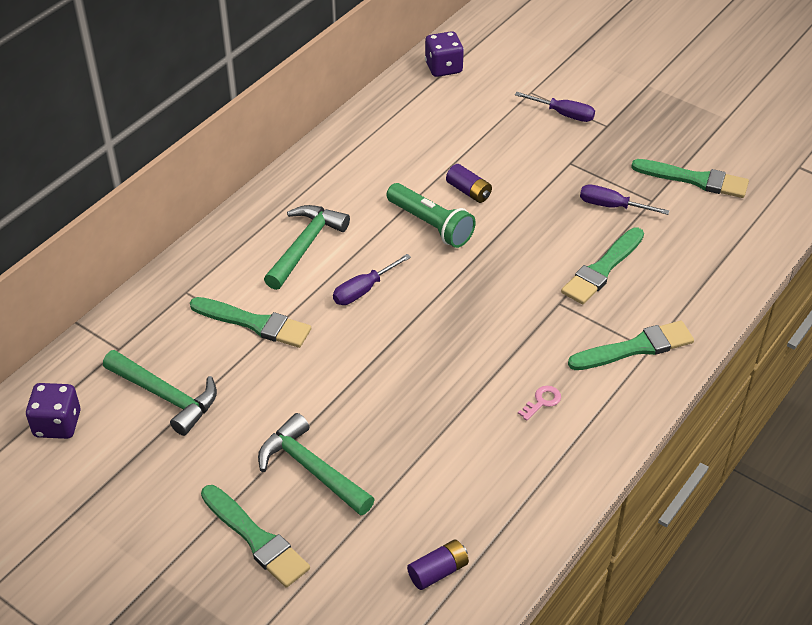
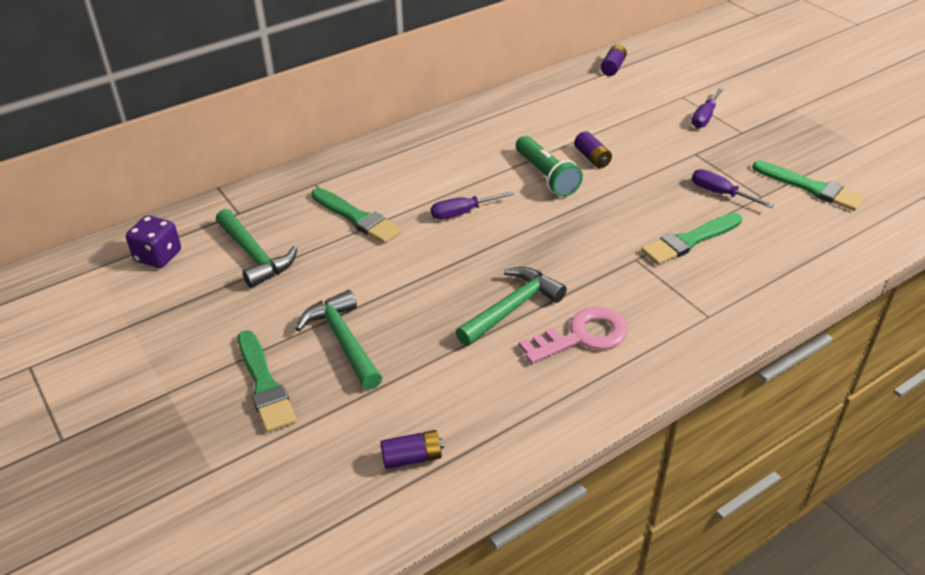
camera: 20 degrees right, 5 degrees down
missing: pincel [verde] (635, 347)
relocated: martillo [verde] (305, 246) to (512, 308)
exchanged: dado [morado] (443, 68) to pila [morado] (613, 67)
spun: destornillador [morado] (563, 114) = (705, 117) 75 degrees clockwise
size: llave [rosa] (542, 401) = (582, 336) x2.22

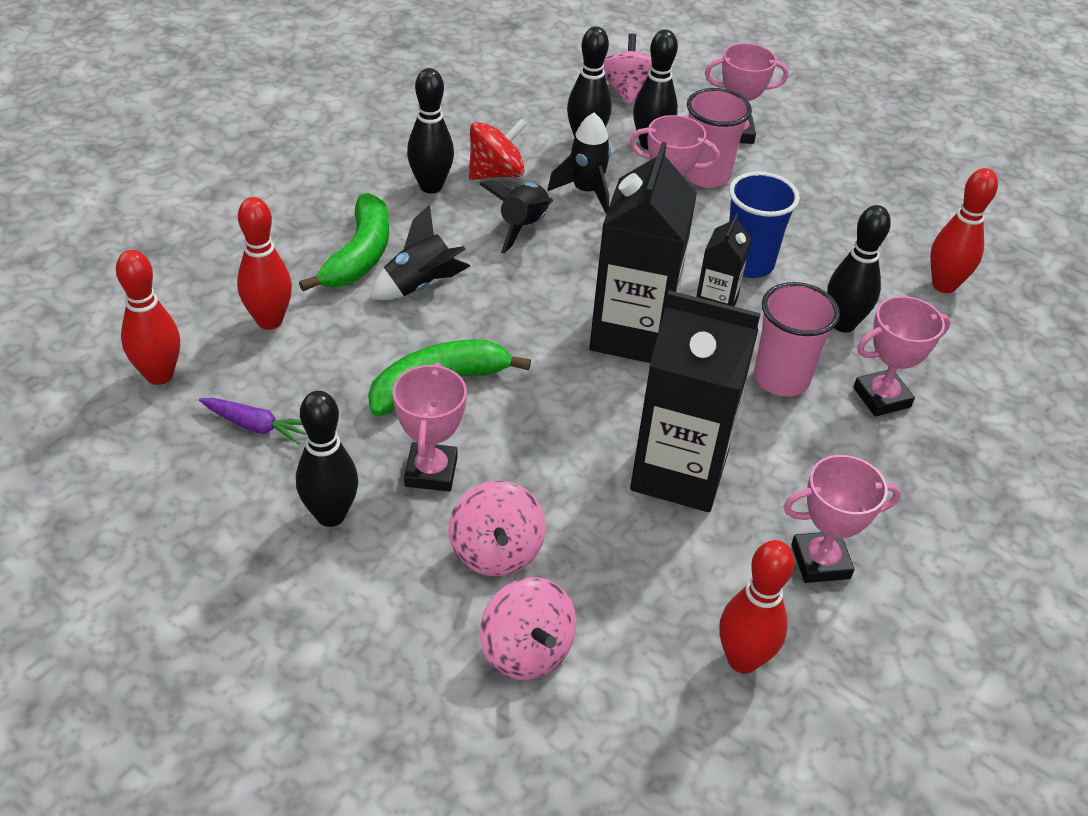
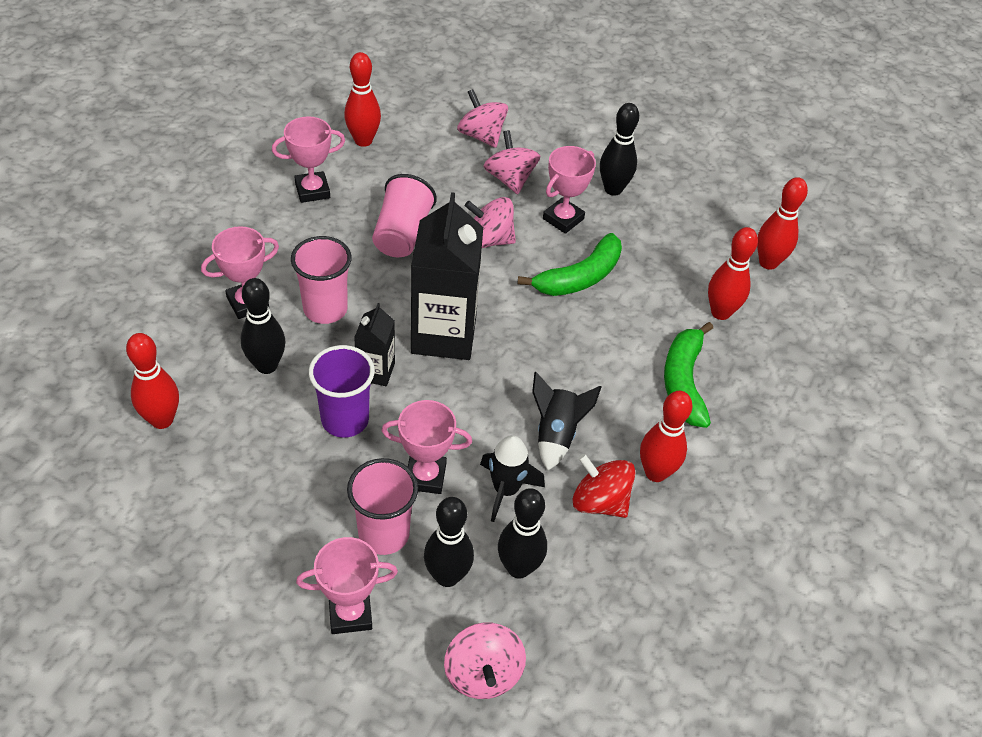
camera: 170 degrees right, 5 degrees up
missing: cohete [negro] (420, 286); zanahoria [morado] (255, 426)
appeared: peonza [rosa] (489, 240)
exchanged: cartón de leche [negro] (679, 472) to vaso [rosa] (402, 234)
colour: bolo [negro] (431, 186) to bolo [rojo] (655, 473); vaso [azul] (748, 264) to vaso [morado] (345, 420)
spun: peonza [rojo] (496, 173) = (600, 501) 75 degrees clockwise; trofeo [rosa] (431, 472) = (563, 219) 45 degrees clockwise

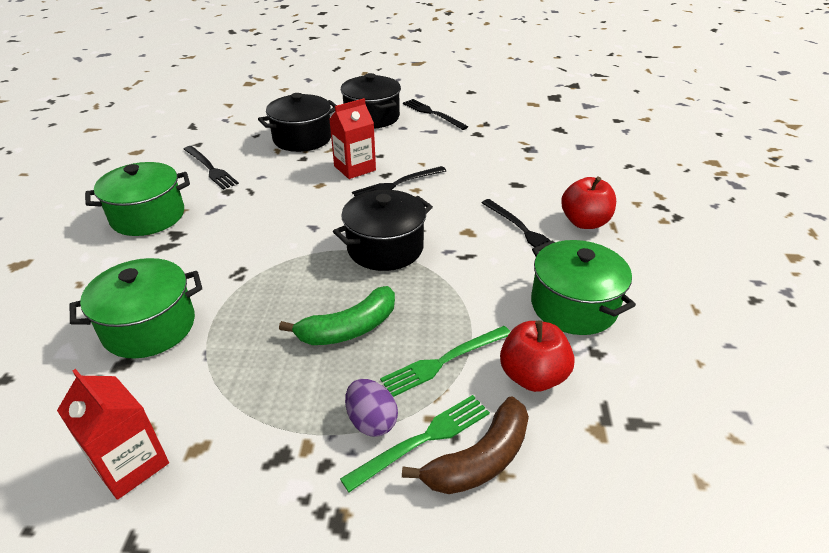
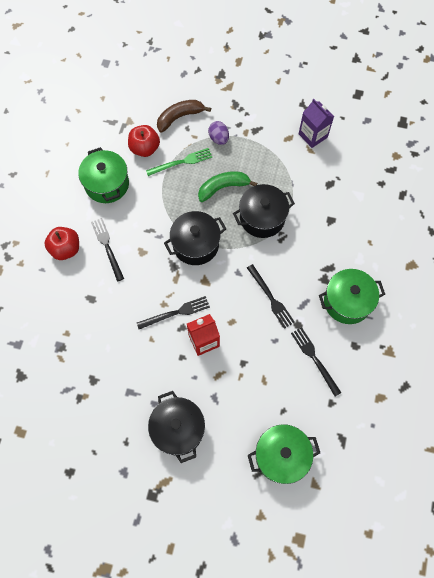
camera: 170 degrees left, 30 degrees up
missing: tenedor [verde] (423, 440)
relocated: olla [negro] (302, 138) to (262, 218); tenedor [negro] (432, 113) to (270, 298); olla [verde] (149, 327) to (281, 456)
colour: cartón de leche [rojo] (131, 464) to cartón de leche [morado] (313, 135)

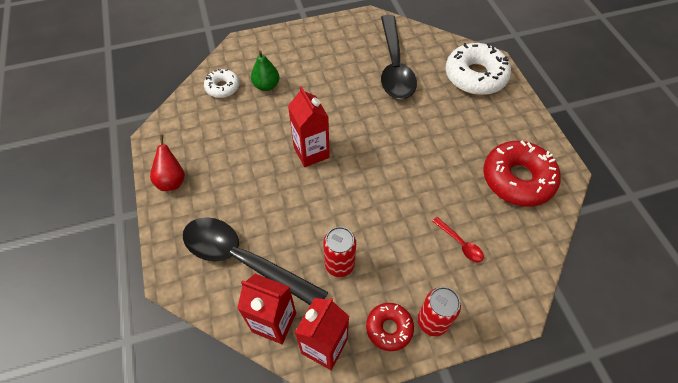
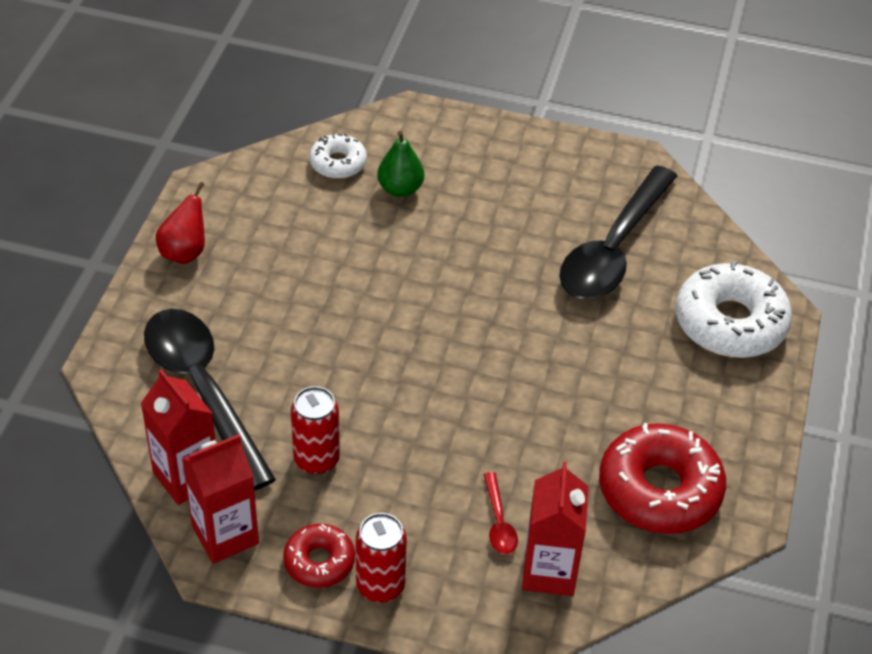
camera: 30 degrees right, 10 degrees down
relocated: cartón de leche [rojo] (311, 152) to (549, 571)

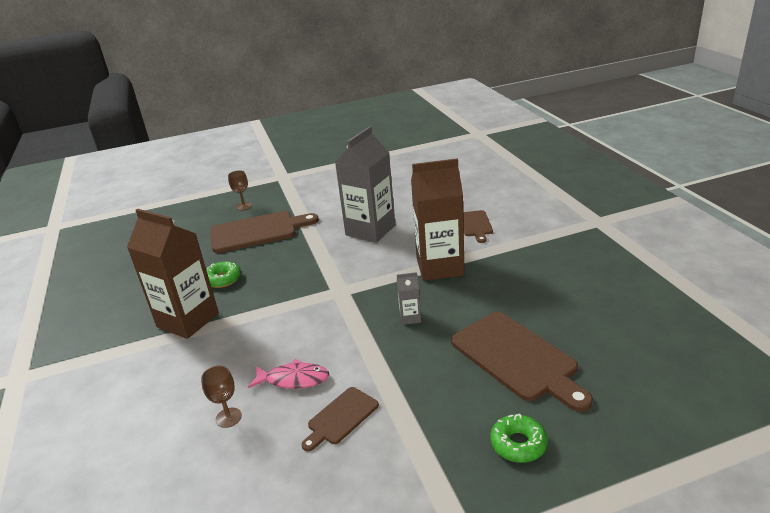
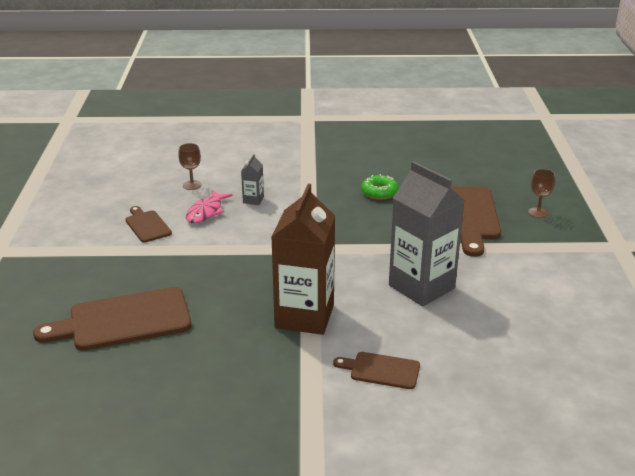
camera: 105 degrees right, 0 degrees up
missing: cartón de leche [marrón] (188, 320); rosquilla [verde] (518, 444)
relocated: cartón de leche [gris] (410, 318) to (253, 200)

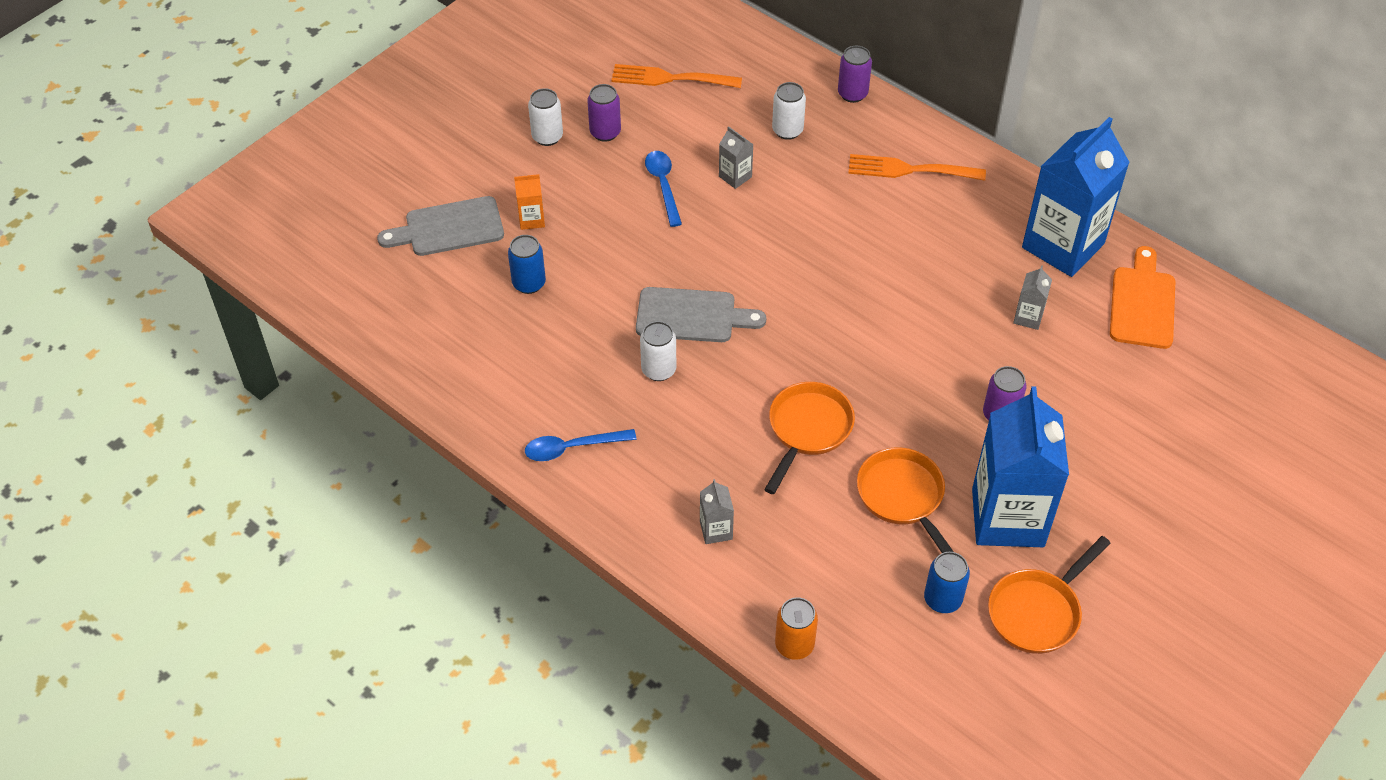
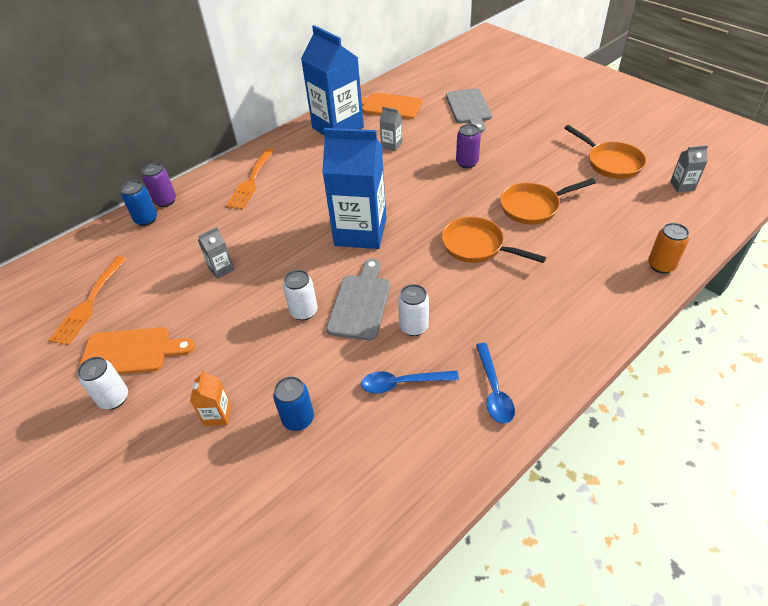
camera: 80 degrees left, 5 degrees down
relocated: lata [blanco] (787, 130) to (304, 311); cuchara [azul] (663, 185) to (402, 383); tabla de cortar [gris] (449, 228) to (469, 108); cartón de leche [azul] (1007, 517) to (360, 232); cartón de leche [gris] (716, 530) to (682, 186); lata [azul] (942, 599) to (146, 219)
exchanged: lata [morado] (605, 132) to tabla de cortar [naranja] (131, 352)

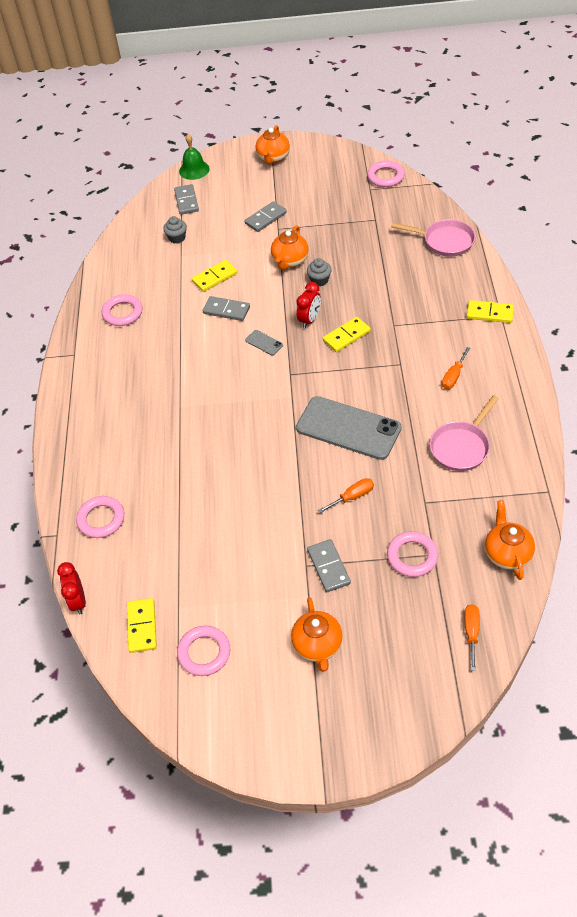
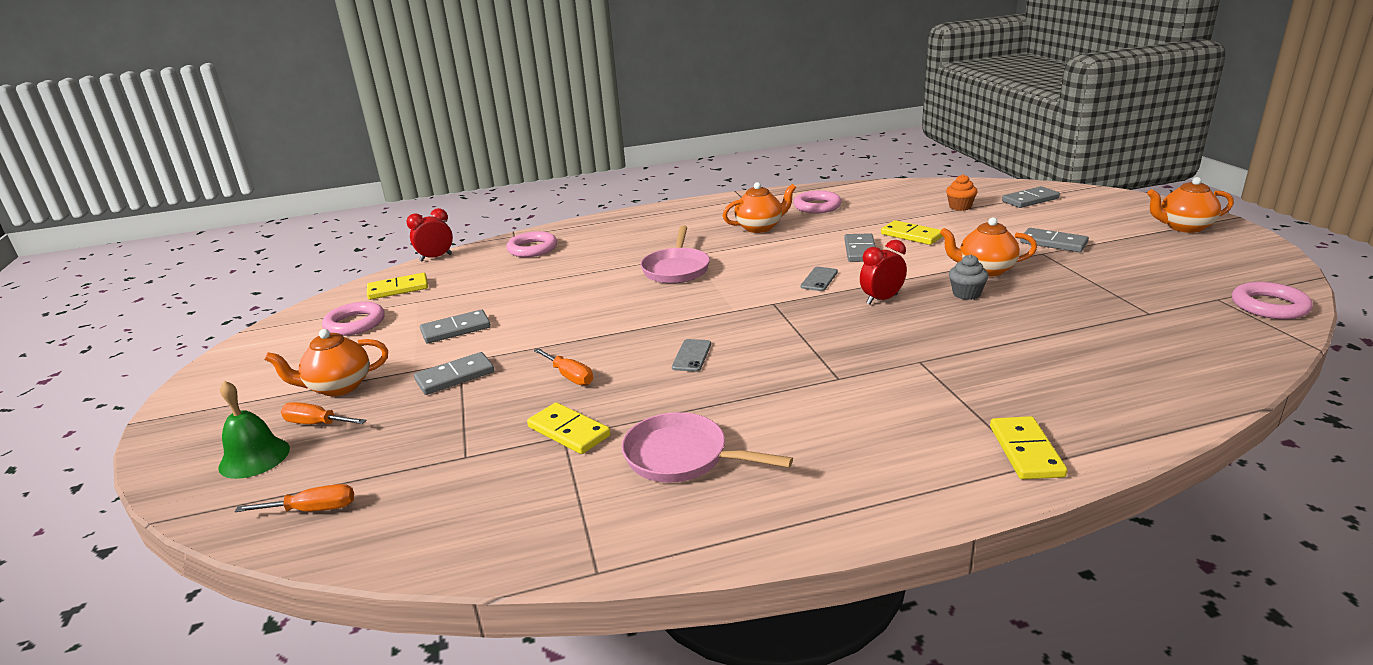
camera: 75 degrees right, 25 degrees down
missing: anillo [rosa] (412, 556)
appeared: ficha de dominó [gris] (456, 329)
relocated: campana [verde] (194, 170) to (254, 457); sartén [rosa] (445, 241) to (676, 269); ficha de dominó [amarillo] (346, 336) to (569, 431); destornillador [naranja] (453, 376) to (316, 424); tetera [naranja] (507, 554) to (759, 227)
colour: magdalena [gris] (177, 238) to magdalena [naranja] (960, 207)
spun: despertador [rojo] (309, 320) = (881, 299) 135 degrees clockwise
size: móvil [gris] (348, 428) = (692, 356) x0.40

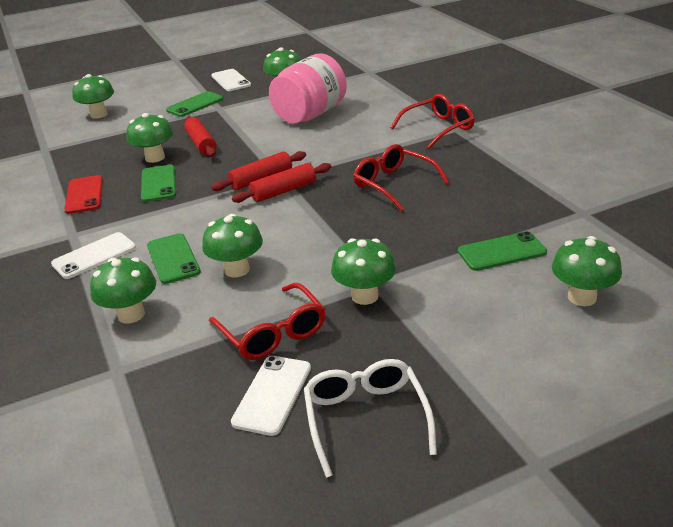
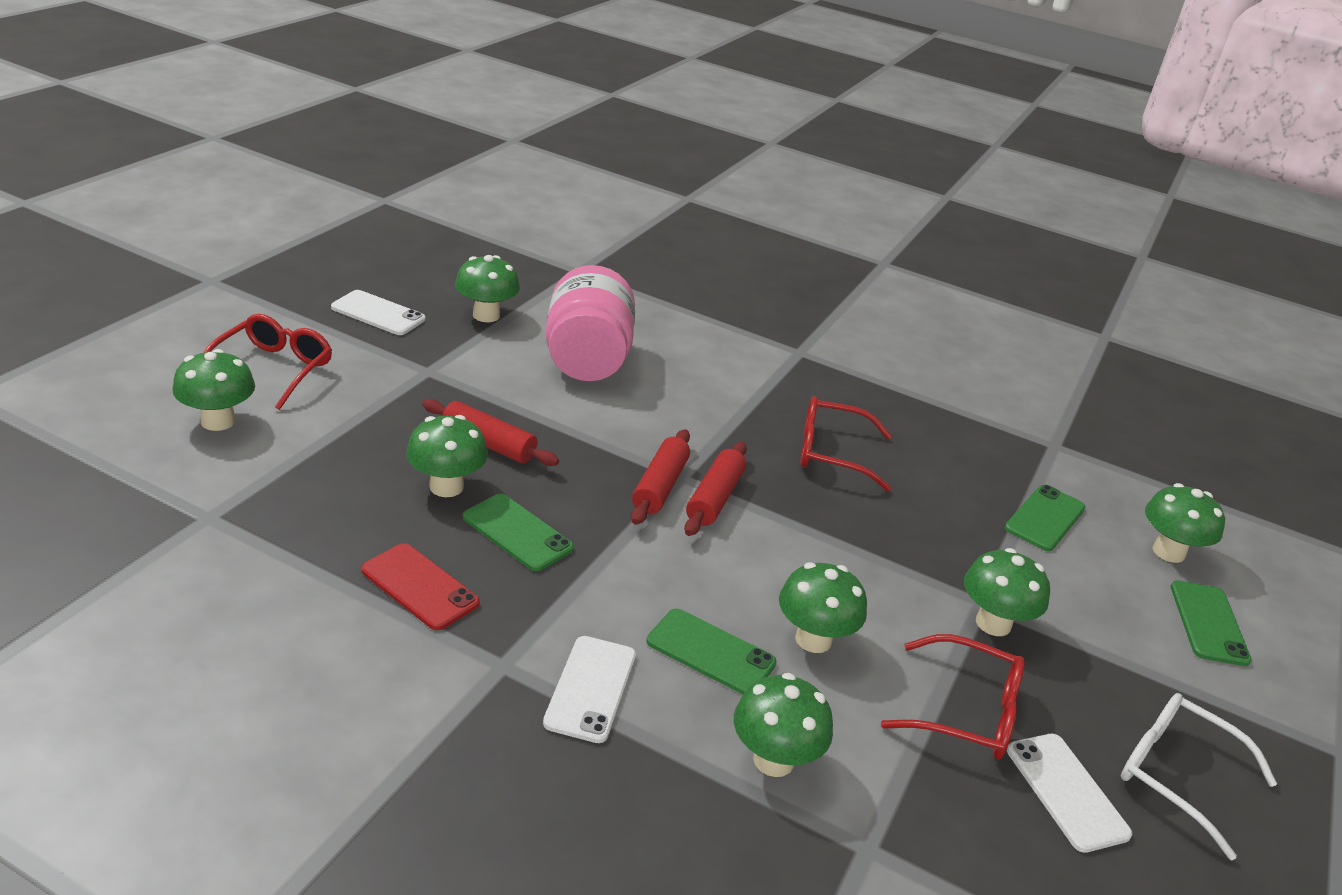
camera: 45 degrees left, 0 degrees up
relocated: móvil [verde] (195, 105) to (1208, 623); gafas [rojo] (438, 128) to (272, 369)

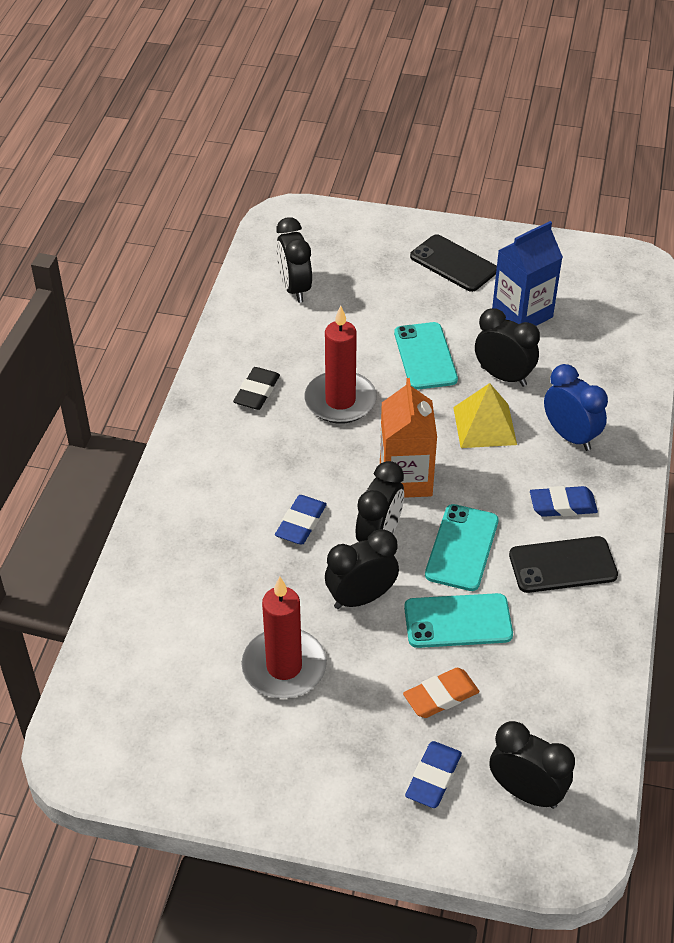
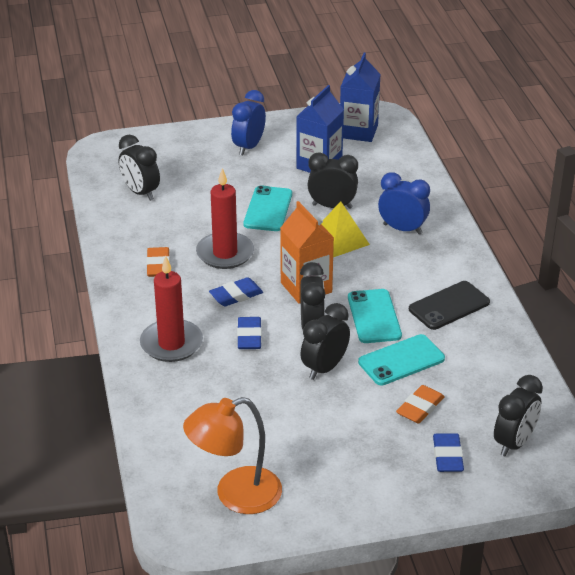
camera: 25 degrees left, 10 degrees down
appeared: cartón de leche [azul] (358, 131); lámpara [naranja] (235, 495)
relocated: goma de borrar [azul] (562, 505) to (236, 295); vela [rojo] (284, 667) to (171, 344)
exchanged: móvil [negro] (453, 264) to despertador [azul] (248, 147)
colour: goma de borrar [negro] (257, 392) to goma de borrar [naranja] (158, 265)
spun: móvil [turquesa] (425, 356) = (268, 209) 45 degrees clockwise; despertador [negro] (526, 792) = (514, 443) 120 degrees clockwise

